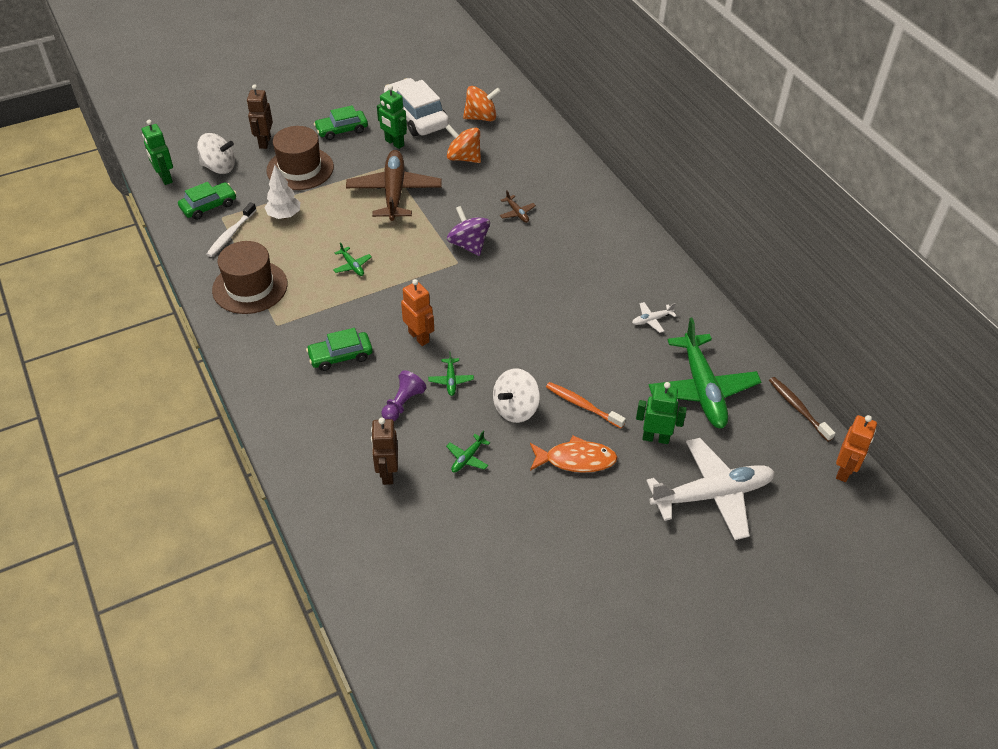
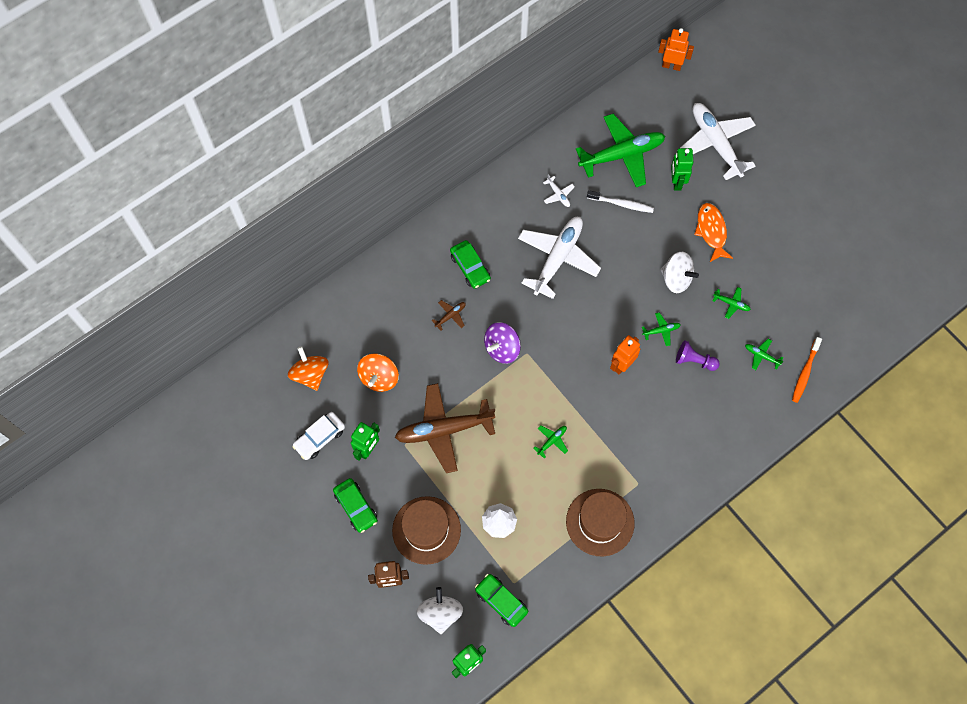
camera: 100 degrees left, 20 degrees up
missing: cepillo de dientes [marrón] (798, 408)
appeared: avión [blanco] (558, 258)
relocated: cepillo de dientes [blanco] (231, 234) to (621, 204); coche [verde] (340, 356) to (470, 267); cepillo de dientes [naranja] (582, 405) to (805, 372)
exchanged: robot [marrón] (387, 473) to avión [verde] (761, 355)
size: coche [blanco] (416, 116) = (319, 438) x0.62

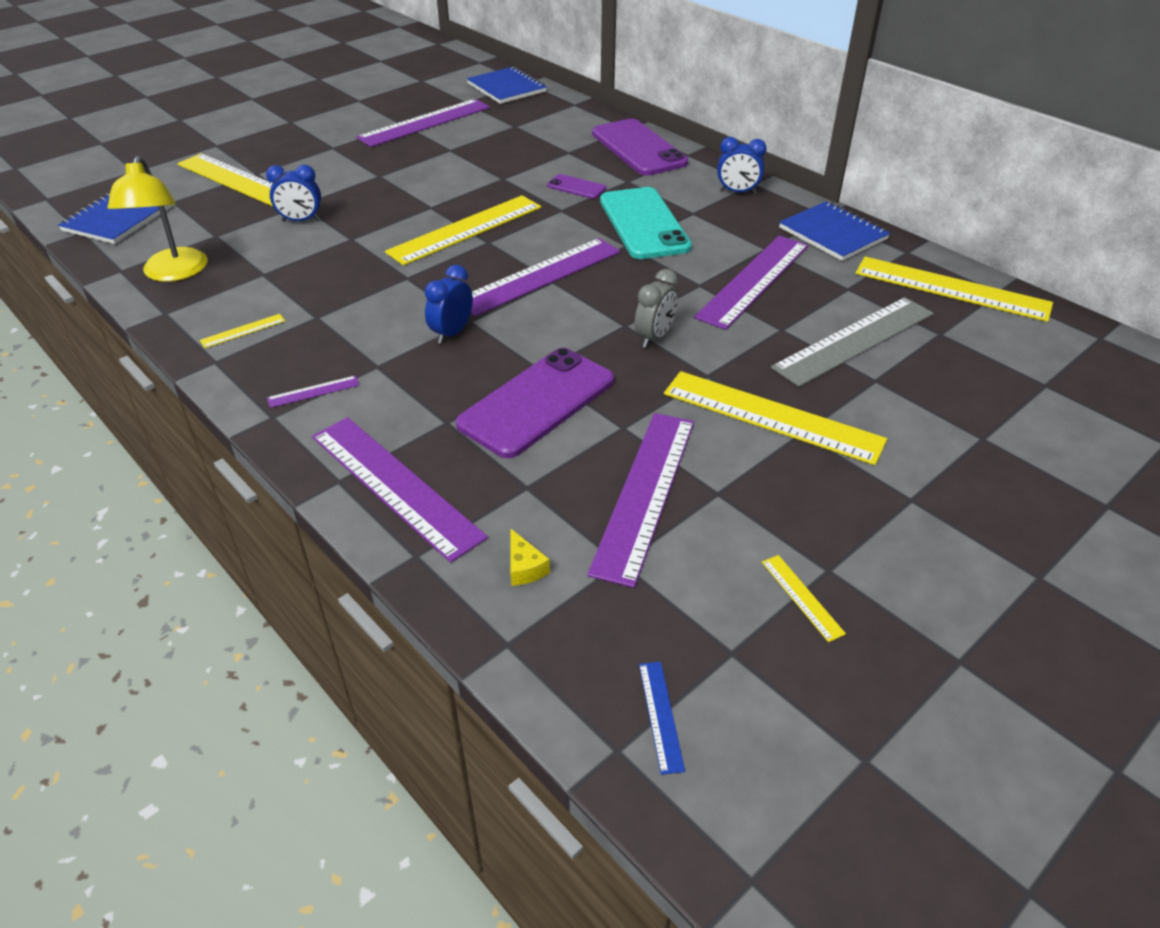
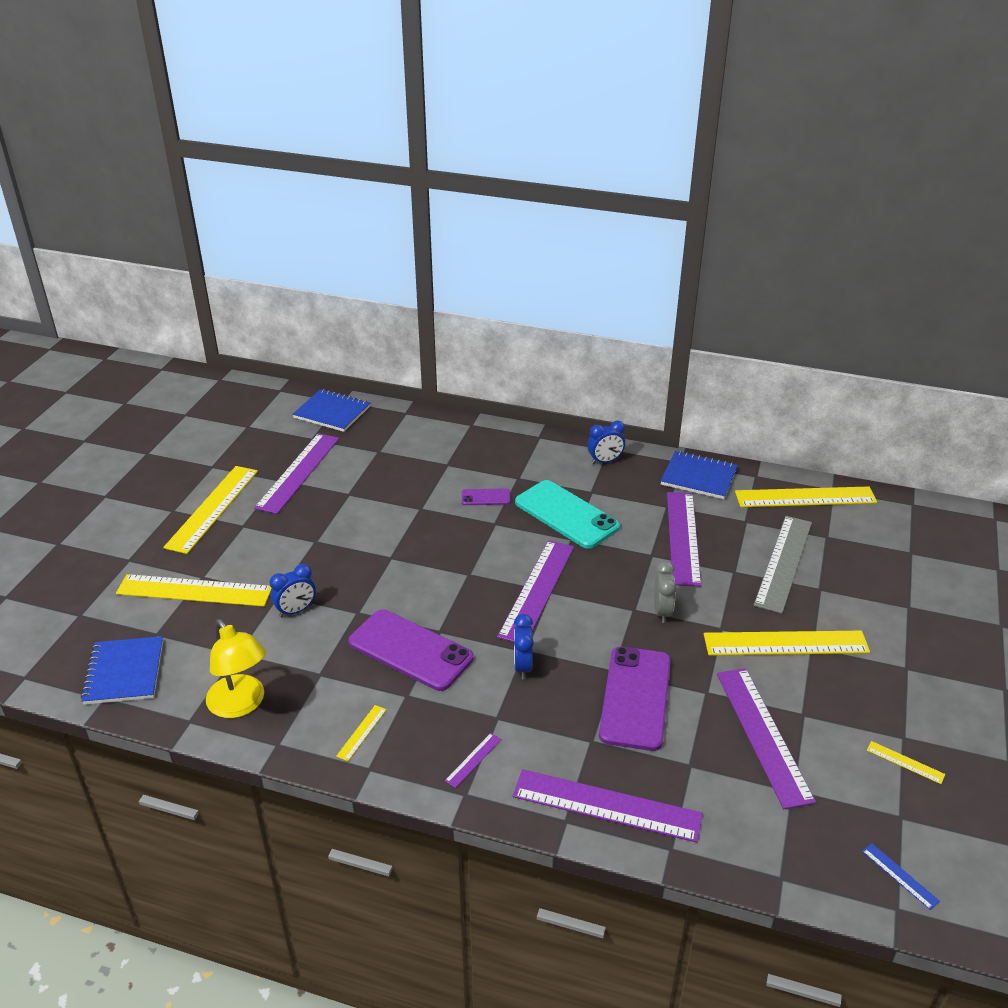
camera: 30 degrees left, 5 degrees down
missing: queso [amarillo] (524, 567)
relocated: móvil [morado] (638, 148) to (410, 650); regla [amarillo] (466, 229) to (212, 508)

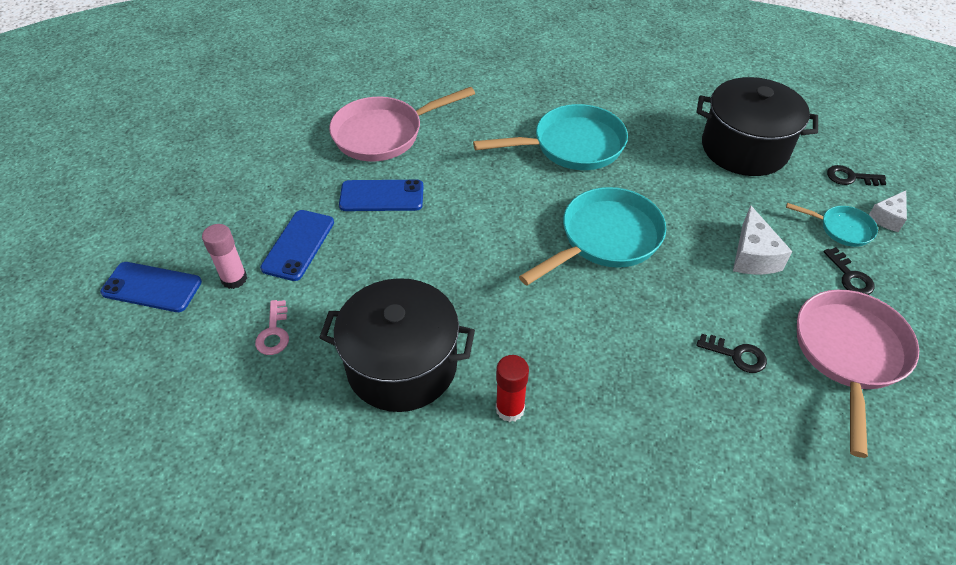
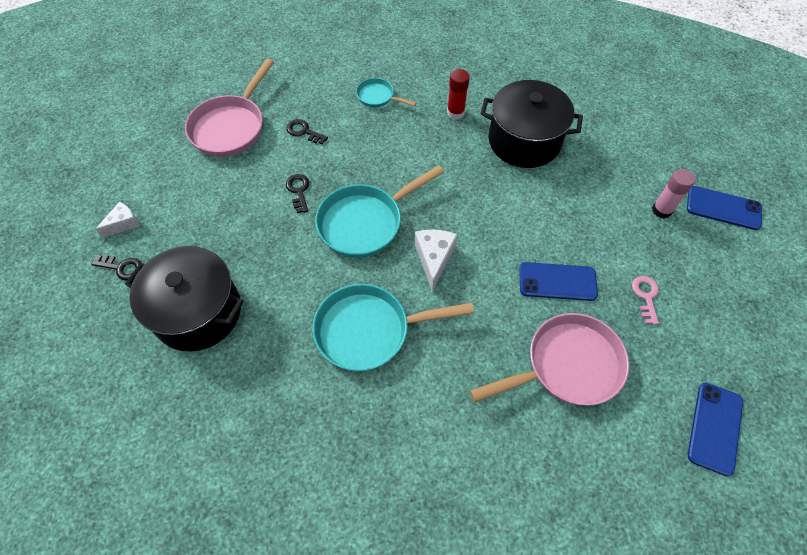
camera: 175 degrees left, 10 degrees up
relocated: sartén [turquesa] (842, 229) to (378, 97); queso [blanco] (753, 256) to (434, 259); móvil [azul] (298, 245) to (715, 428); llave [negro] (850, 276) to (298, 191); llave [rosa] (274, 332) to (645, 296)

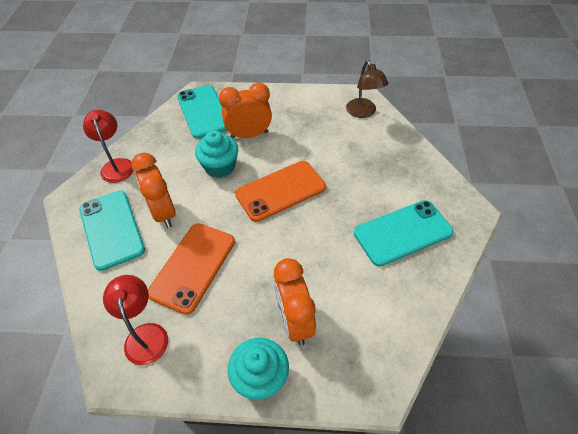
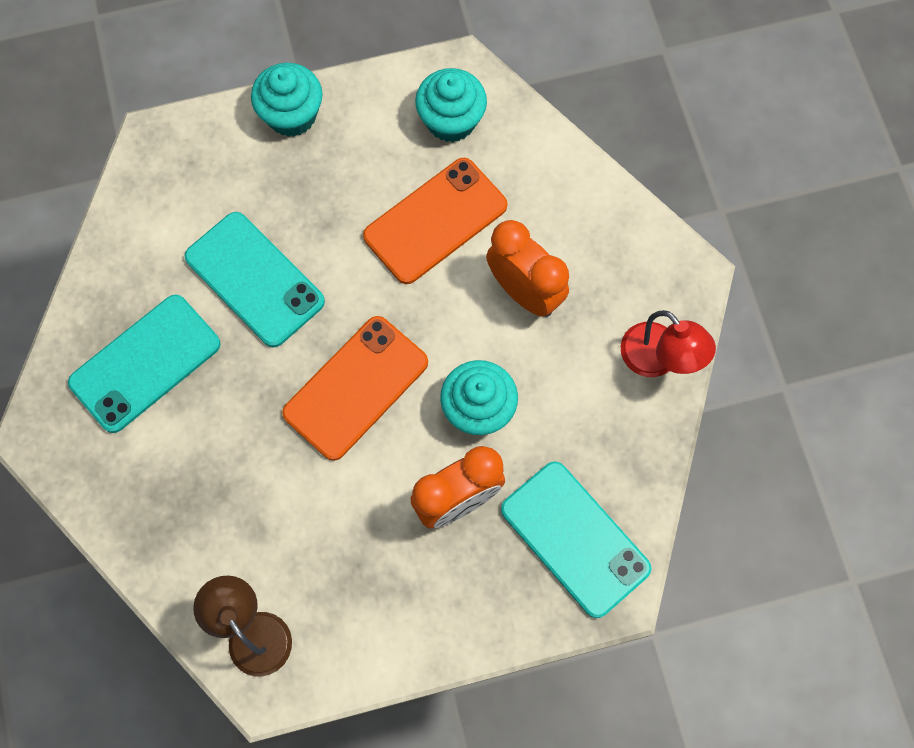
camera: 160 degrees right, 20 degrees up
missing: despertador [naranja] (294, 321)
relocated: móvil [turquesa] (111, 229) to (254, 279)
exchanged: lámpara [rojo] (145, 334) to magdalena [turquesa] (451, 120)
spun: móvil [naranja] (193, 267) = (435, 221) 45 degrees clockwise

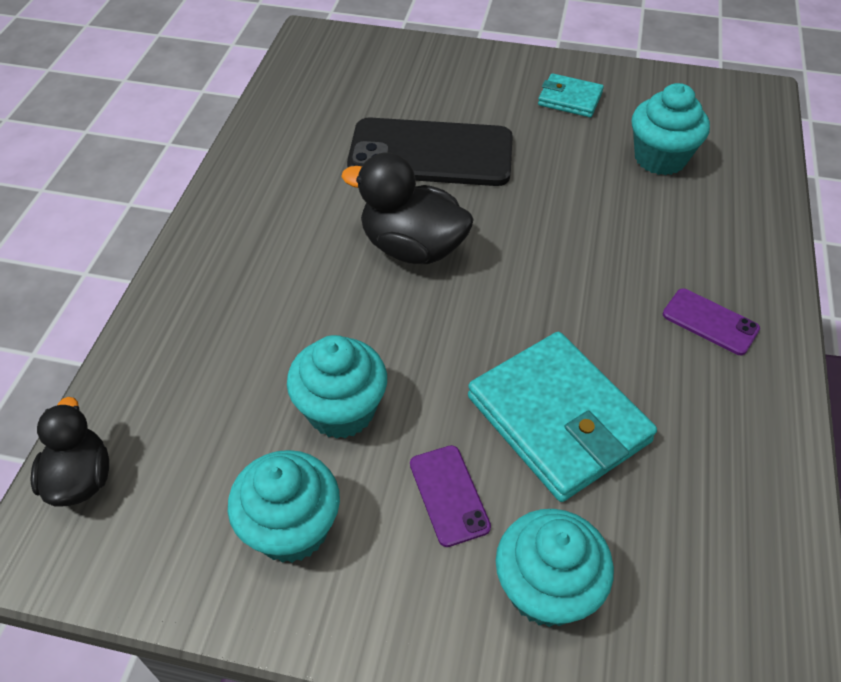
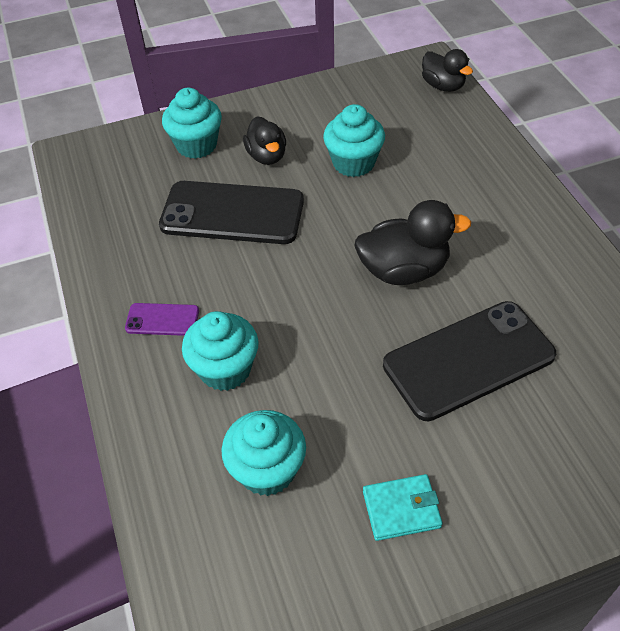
camera: 150 degrees right, 0 degrees up
relocated: magdalena [turquesa] (291, 528) to (225, 369)
exchanged: cartera [turquesa] (558, 419) to móvil [negro] (232, 213); móvil [morado] (449, 495) to pato [negro] (267, 156)

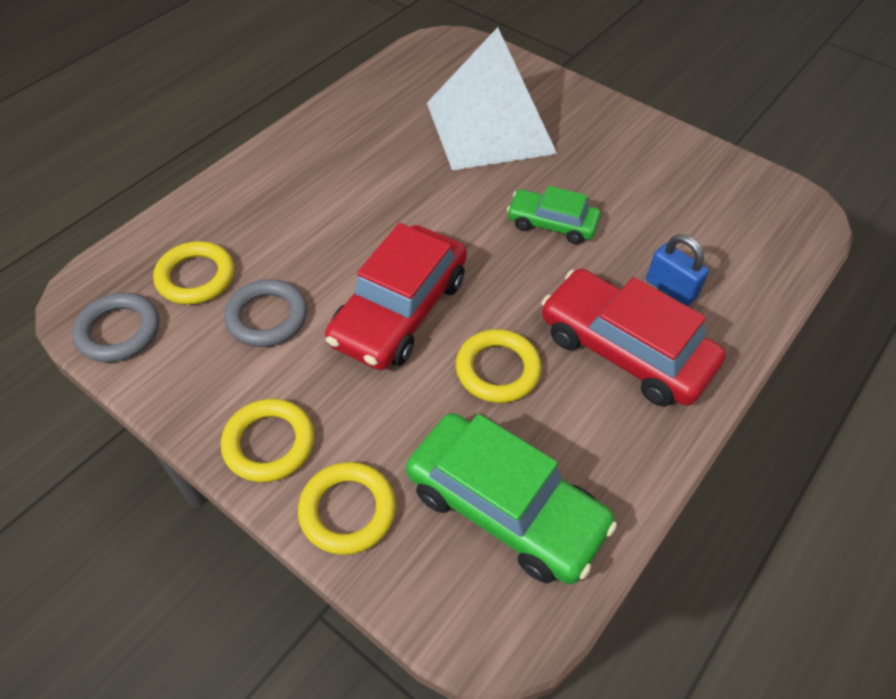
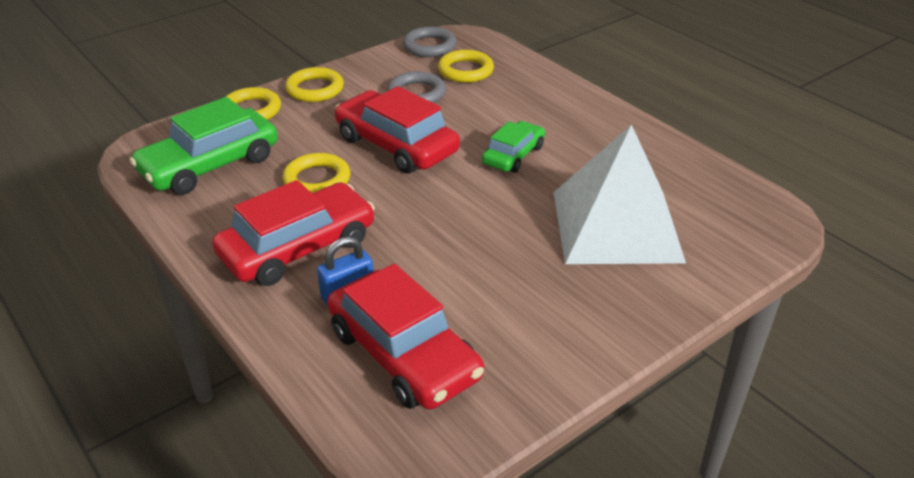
camera: 105 degrees right, 15 degrees down
appeared: coche [rojo] (404, 354)
relocated: coche [verde] (552, 224) to (513, 155)

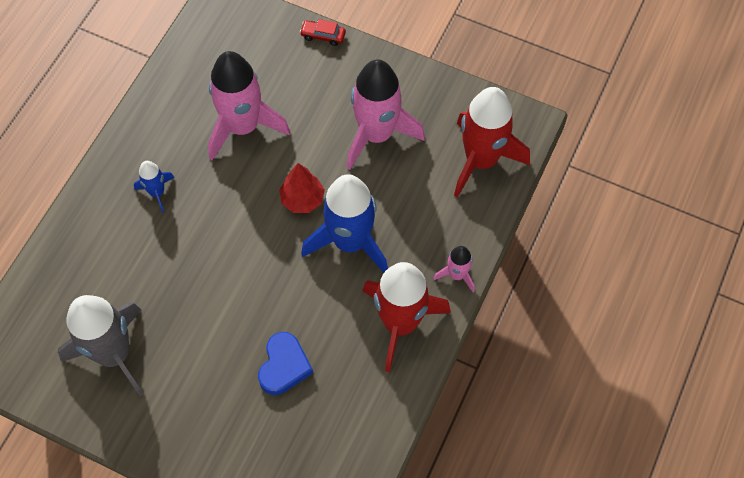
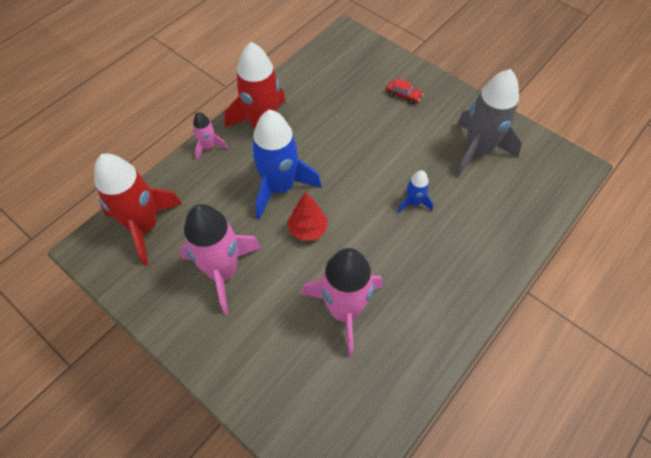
camera: 165 degrees left, 5 degrees down
missing: corazón [azul] (284, 366)
relocated: coche [rojo] (323, 36) to (403, 95); cohete [azul] (157, 192) to (413, 202)

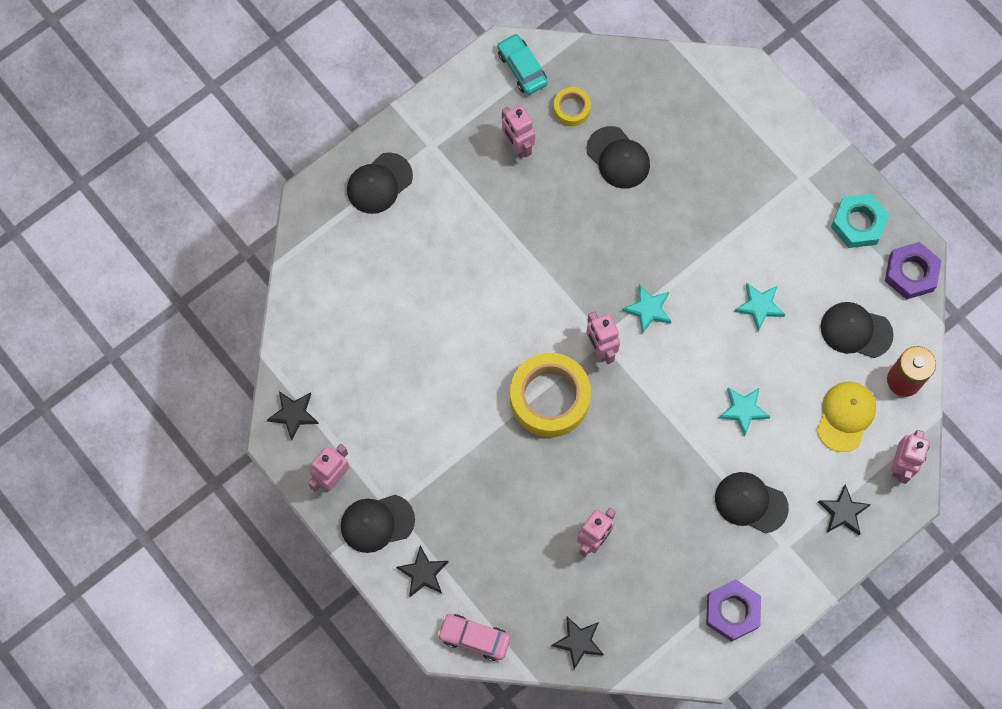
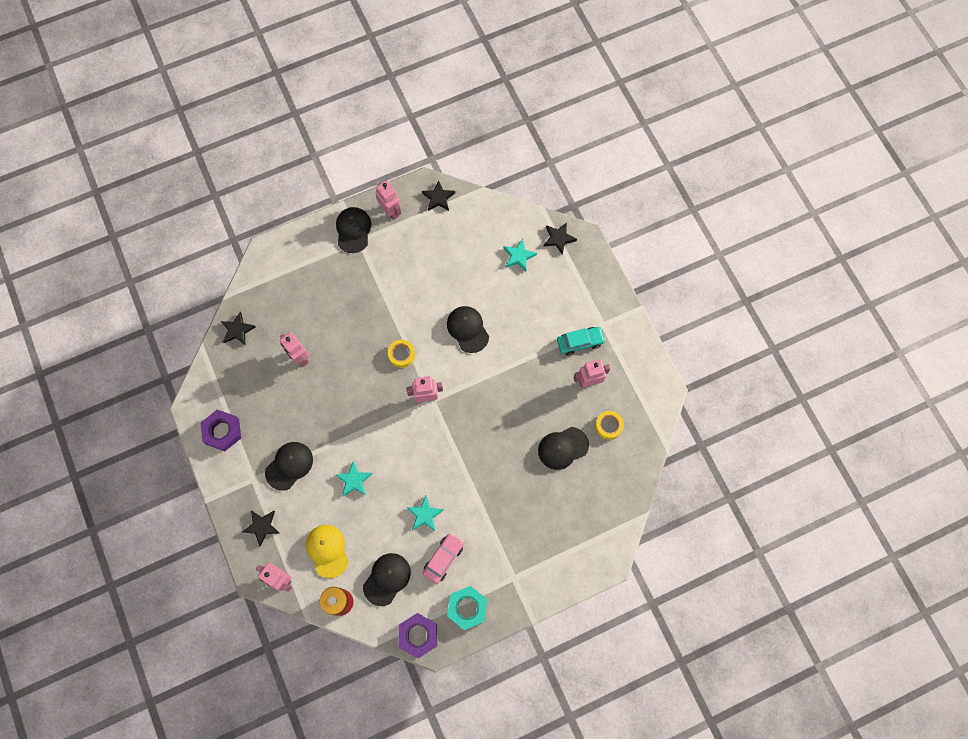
camera: 105 degrees right, 0 degrees up
relocated: coche [turquesa] (522, 68) to (580, 342); gorra [negro] (379, 183) to (467, 329); estrella [turquesa] (648, 309) to (518, 256); estrella [negro] (423, 573) to (558, 238); coche [rosa] (474, 638) to (443, 559)
spun: gorra [amarillo] (845, 416) = (327, 550) 150 degrees counterclockwise
size: cinta adhesiva [amarillo] (549, 398) = (401, 354) x0.49

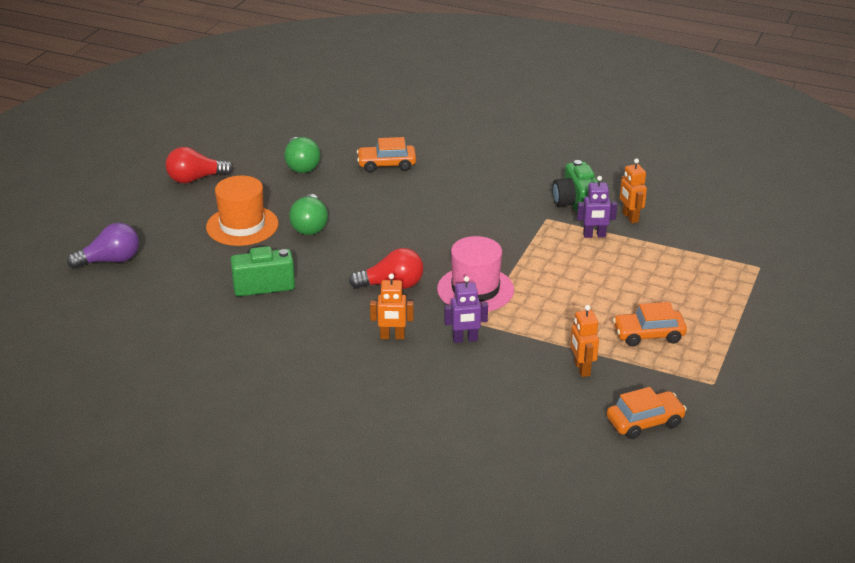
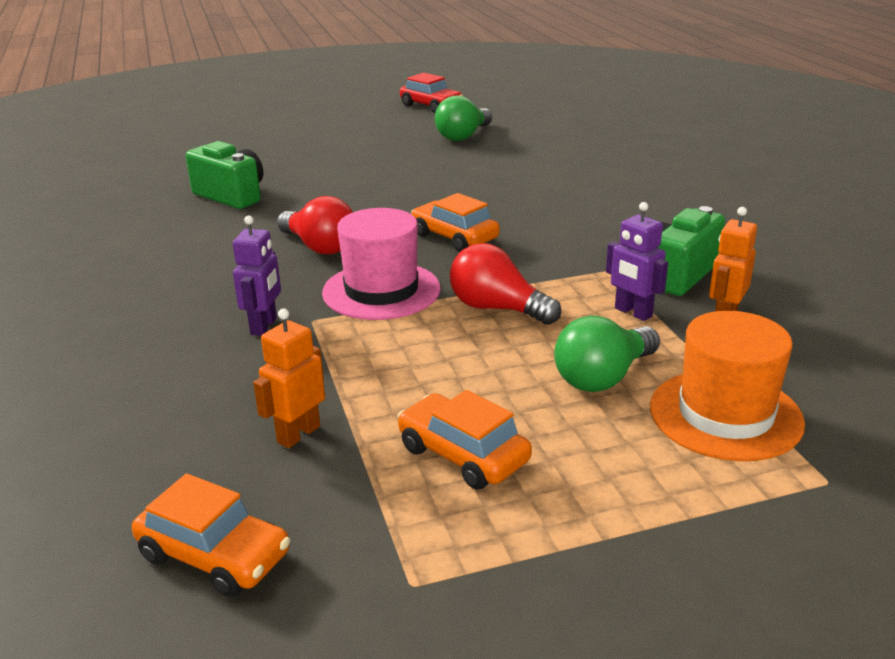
camera: 50 degrees right, 5 degrees down
missing: bombilla [morado] (110, 260); robot [naranja] (392, 337)
appeared: coche [rojo] (431, 106)
relocated: coche [naranja] (386, 164) to (454, 237); bombilla [rojo] (195, 179) to (497, 308); sombrero [naranja] (242, 225) to (725, 414); bombilla [verde] (310, 226) to (603, 377)
spun: robot [morado] (465, 339) = (264, 326) 120 degrees counterclockwise

